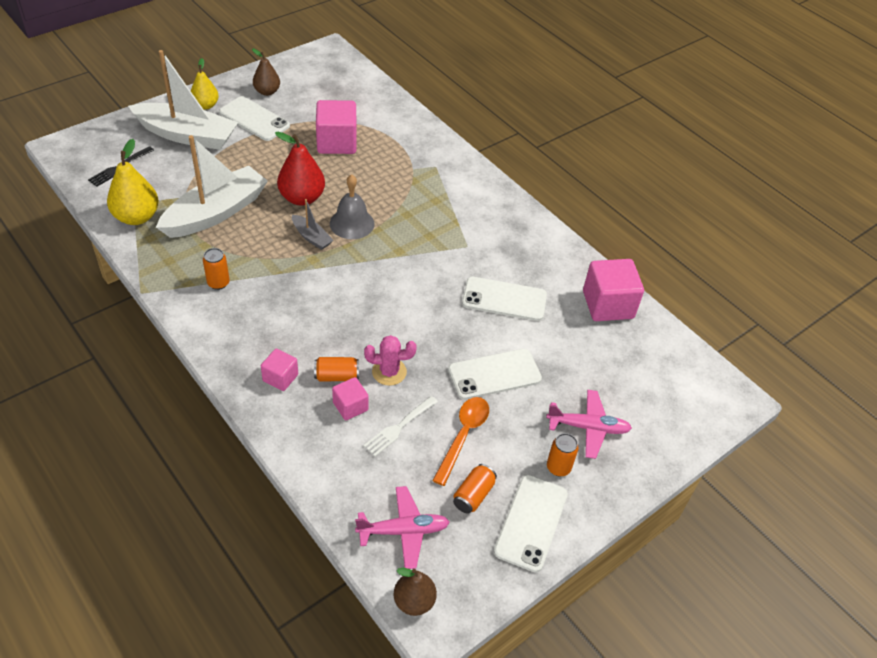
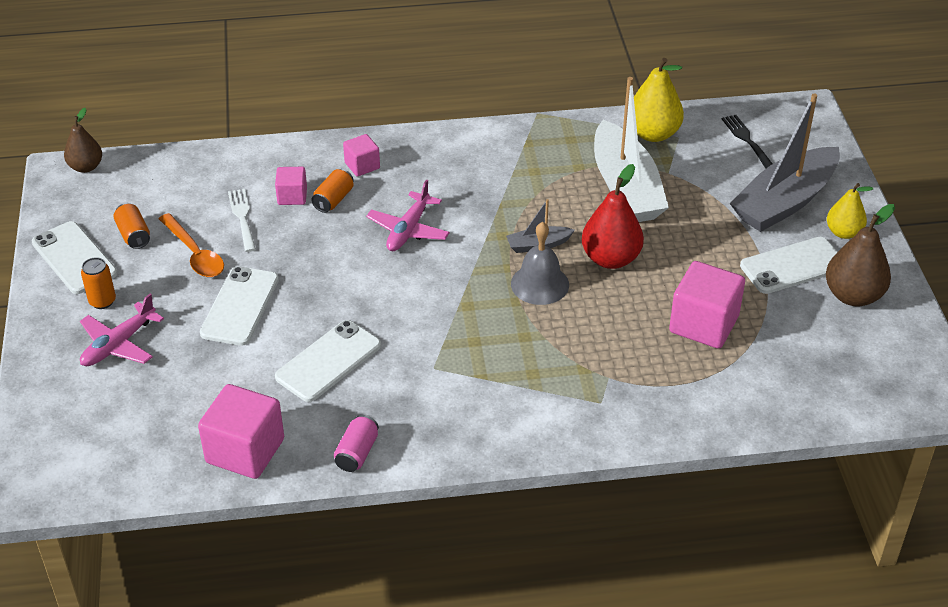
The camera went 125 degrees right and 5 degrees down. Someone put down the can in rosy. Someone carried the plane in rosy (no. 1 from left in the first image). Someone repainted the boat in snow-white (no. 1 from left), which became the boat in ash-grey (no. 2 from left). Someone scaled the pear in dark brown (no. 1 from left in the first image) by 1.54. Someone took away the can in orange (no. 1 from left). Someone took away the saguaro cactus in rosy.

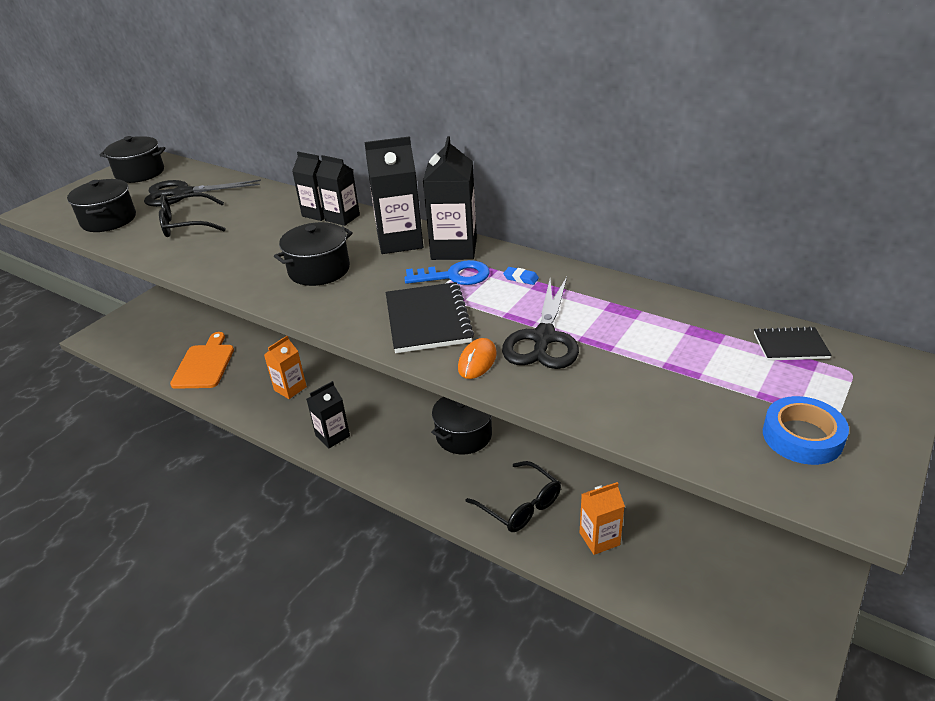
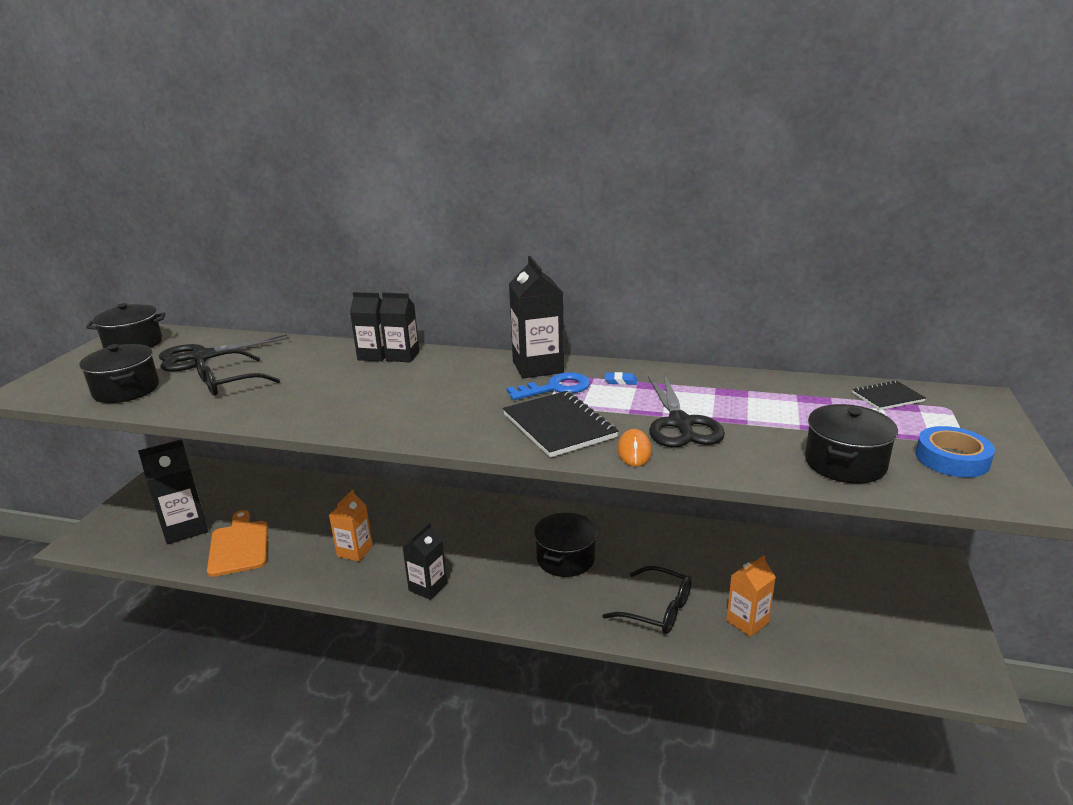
The camera went 20 degrees left and 10 degrees down. Someone carried the carton in black (no. 4 from left in the first image). Someone carried the stockpot in black (no. 3 from left in the first image).

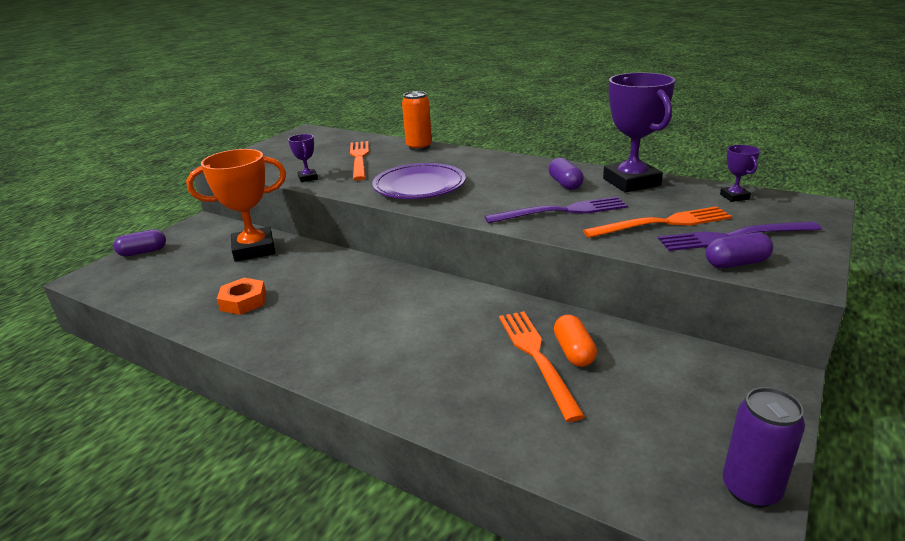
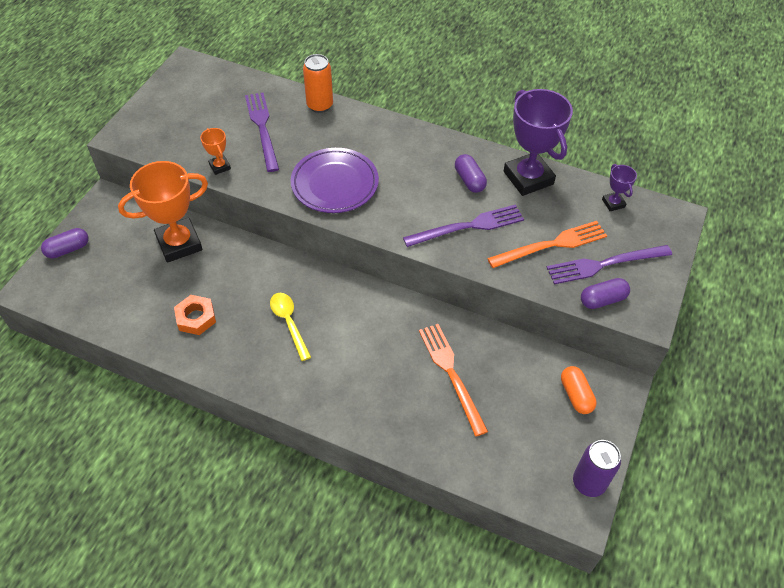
The camera went 10 degrees left and 25 degrees up. Someone repainted the trophy in royal purple (no. 1 from left), which became the trophy in orange (no. 2 from left). Someone repainted the table fork in orange (no. 1 from left), which became the table fork in royal purple (no. 1 from left). Someone put down the teaspoon in yellow. Someone carried the pill in orange.

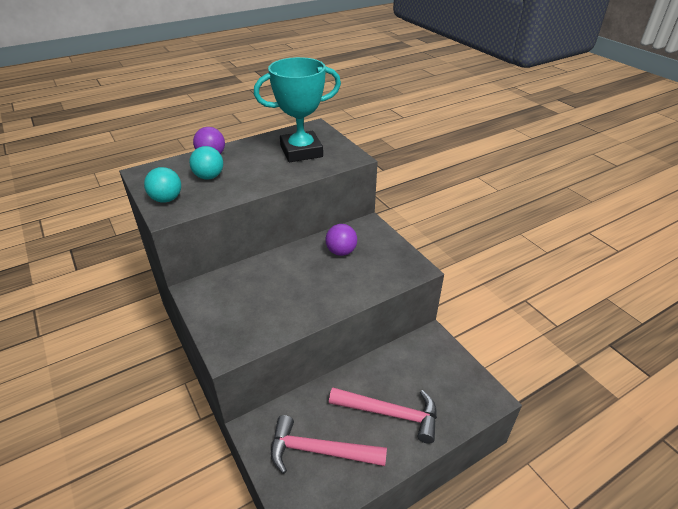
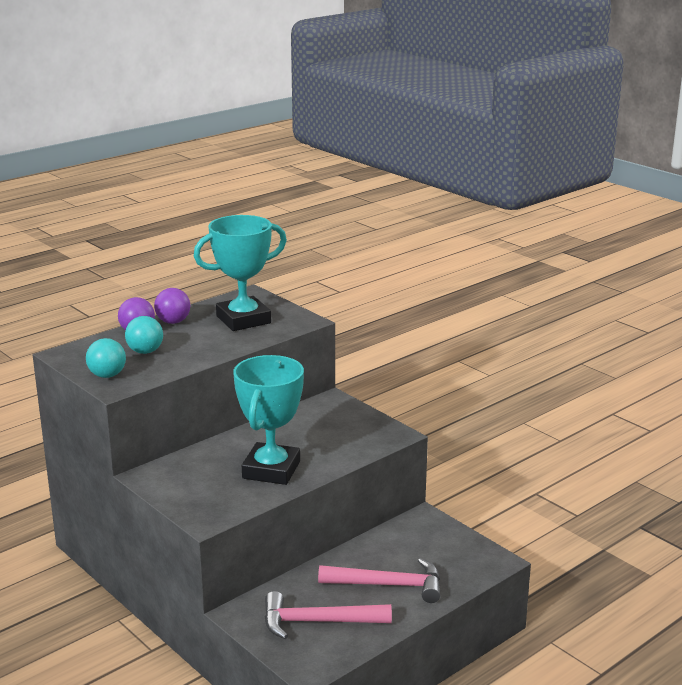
The camera went 10 degrees left and 15 degrees down. Someone carried the sphere in royal purple (no. 2 from left). Someone put down the trophy in turquoise (no. 2 from left).

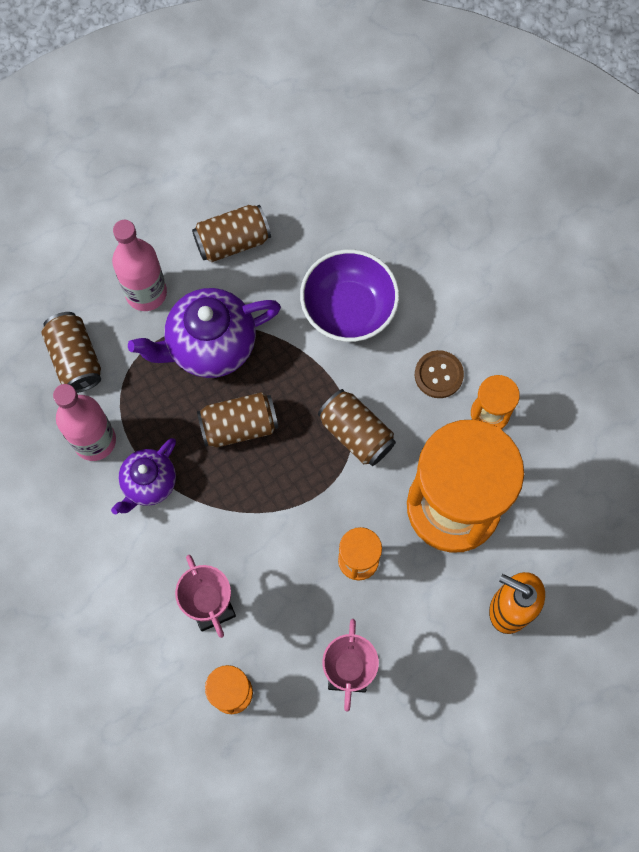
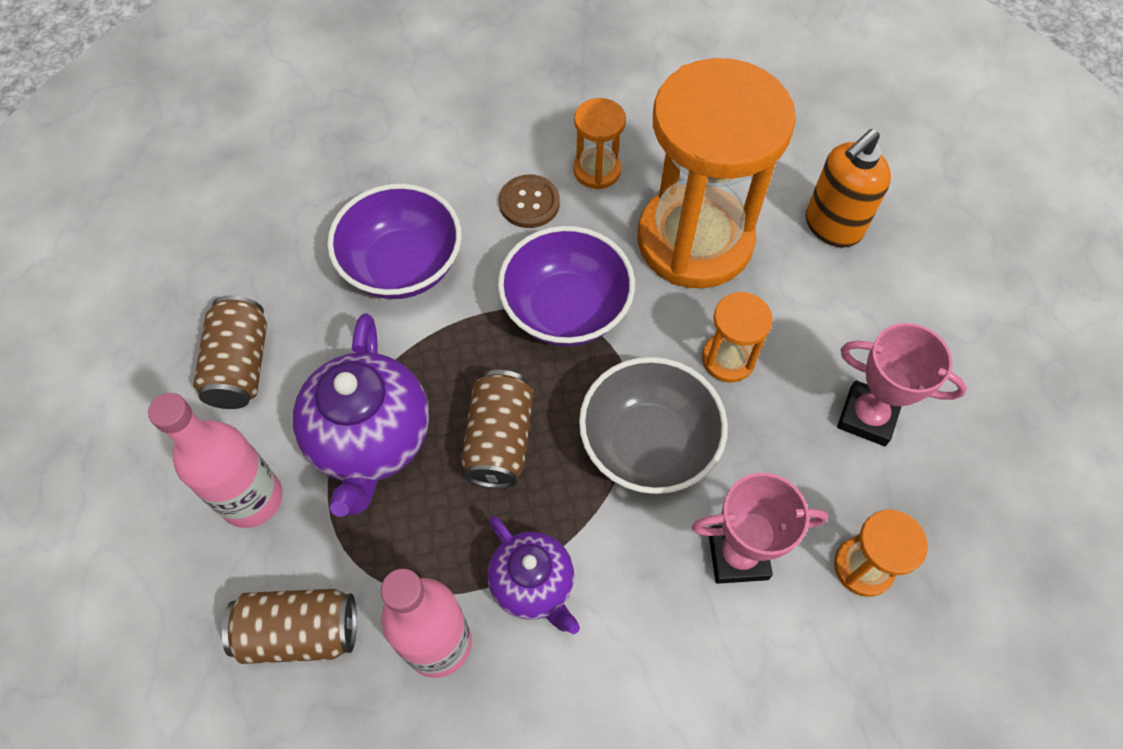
The camera went 70 degrees left and 10 degrees down. Someone swapped the can in dark brown (no. 4 from left) for the deep dish in royal purple (no. 2 from left). Someone put down the deep dish in ash-grey.

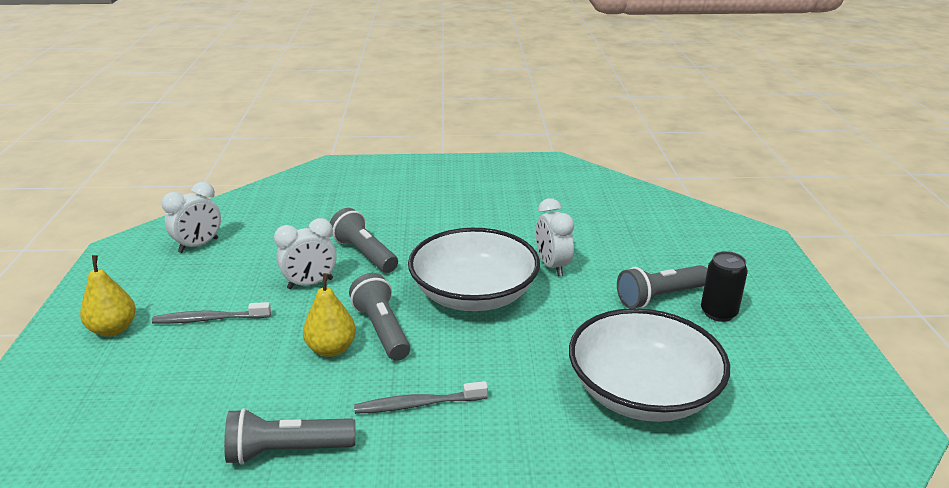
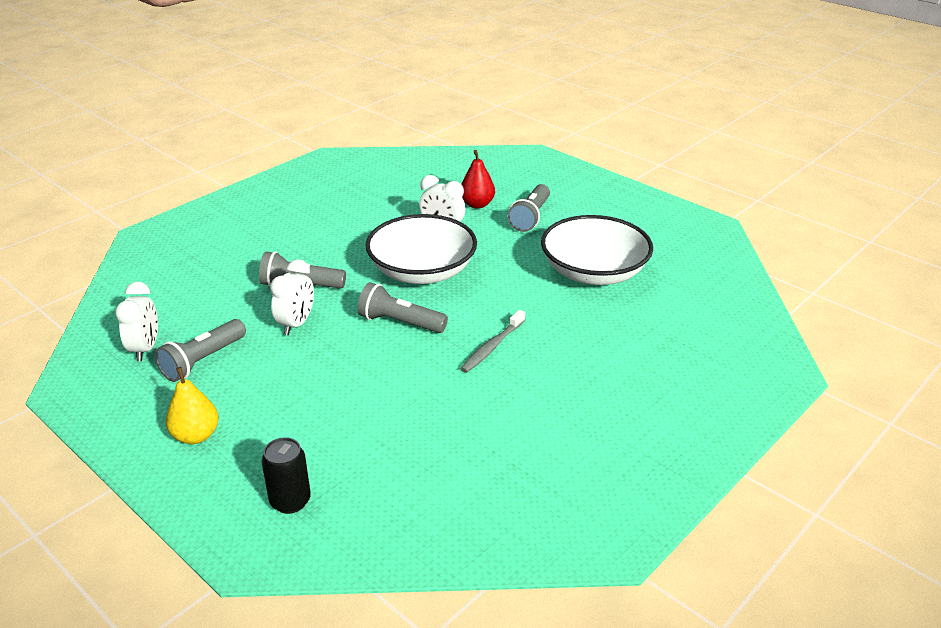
The camera went 45 degrees left and 5 degrees up. Someone carried the pocket torch in ash-grey (no. 1 from left). Someone carried the can in black. Someone put down the pear in red. Someone took away the tooth brush in ash-grey (no. 1 from left). Someone took away the pear in yellow (no. 2 from left).

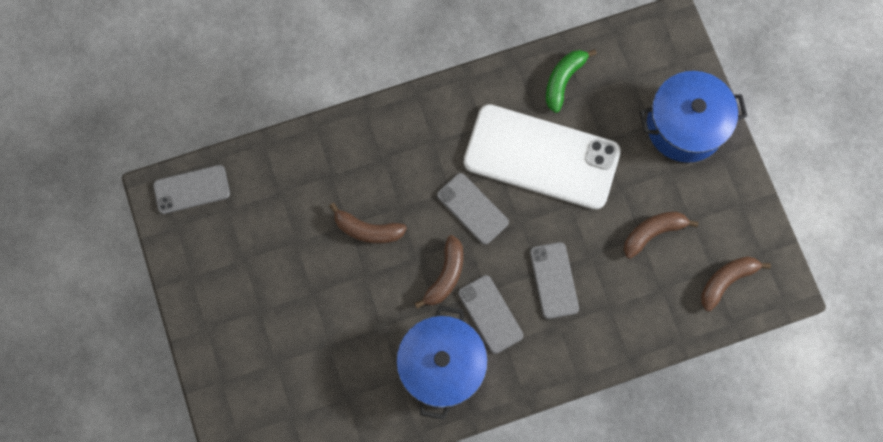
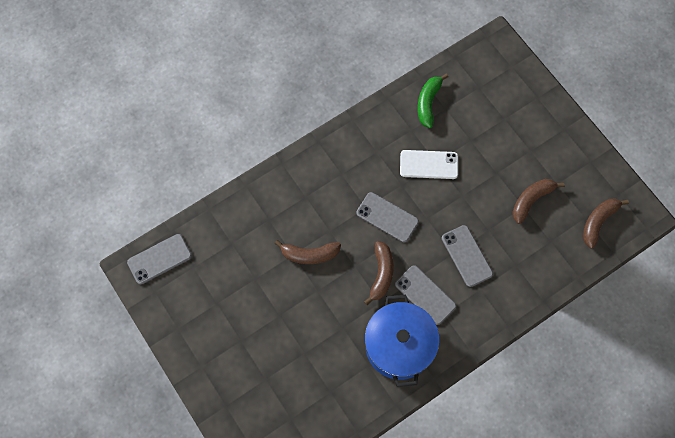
The camera went 15 degrees left and 5 degrees down. Someone scaled the smartphone in snow-white by 0.49. Someone took away the stockpot in blue (no. 2 from left).

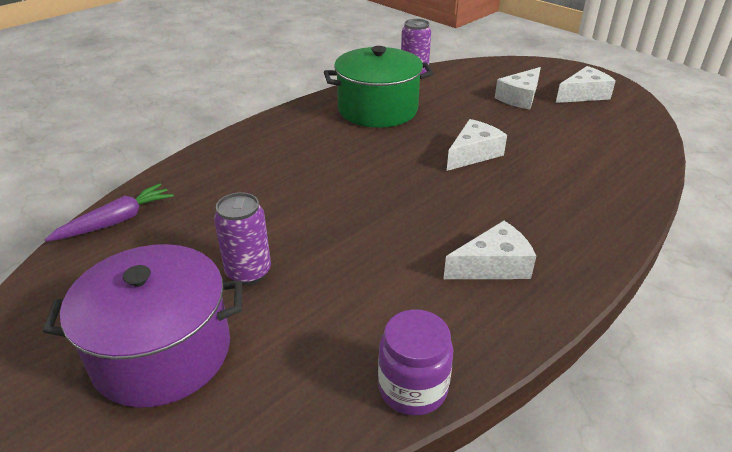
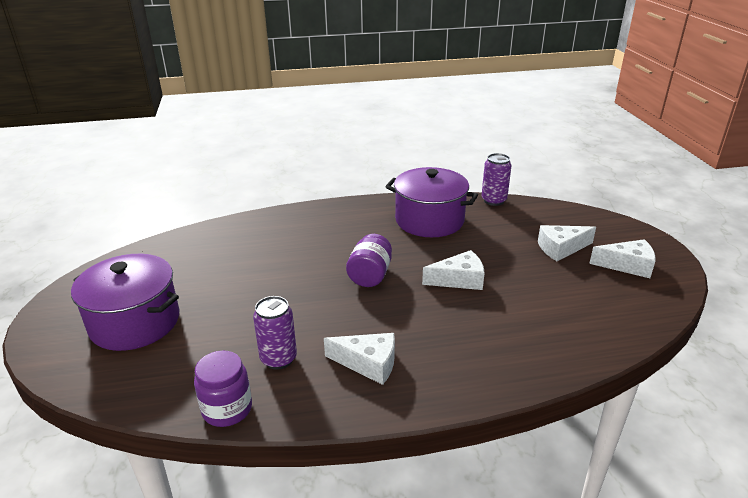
The camera went 35 degrees right and 5 degrees down. Someone carried the can in royal purple (no. 1 from left). Someone put down the jam jar in royal purple (no. 2 from left). Someone repainted the stockpot in emerald, which became the stockpot in royal purple (no. 2 from left). Someone took away the carrot in royal purple.

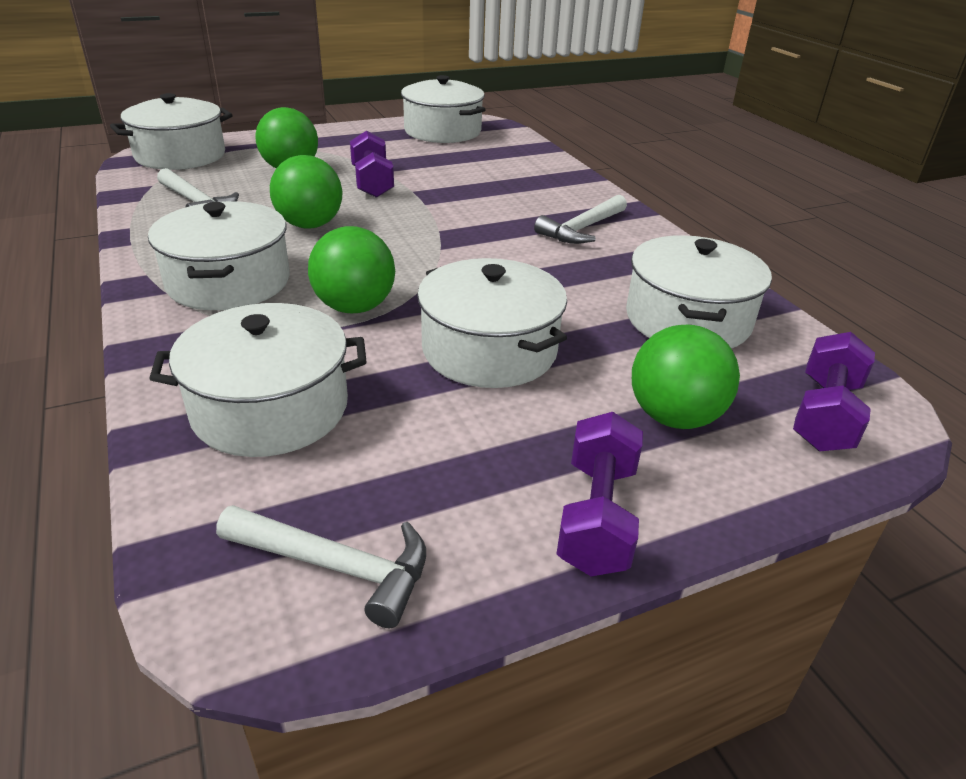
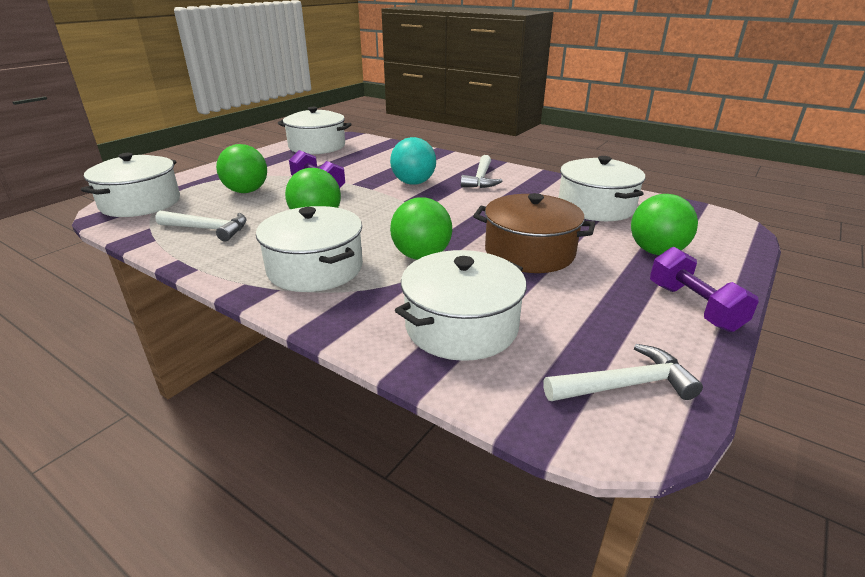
The camera went 30 degrees left and 5 degrees down. Someone put down the sphere in turquoise. Someone repainted the stockpot in snow-white (no. 5 from left), which became the stockpot in dark brown. Someone took away the hand weight in royal purple (no. 3 from left).

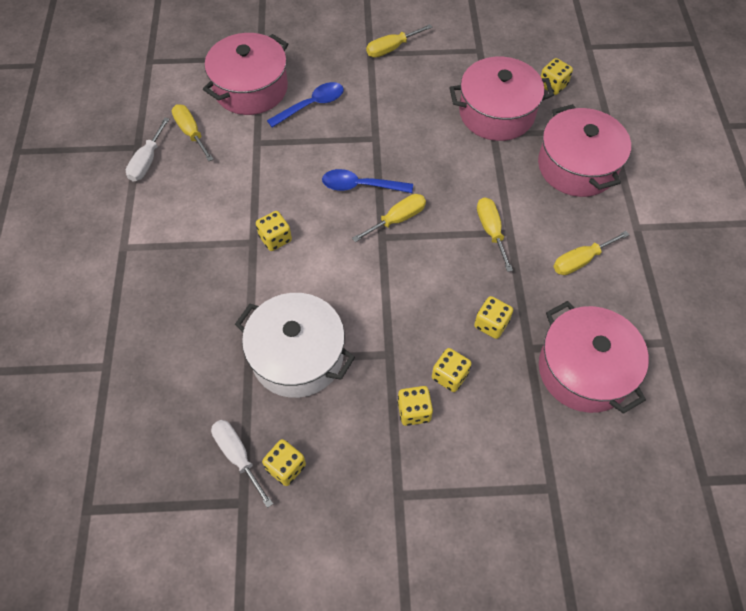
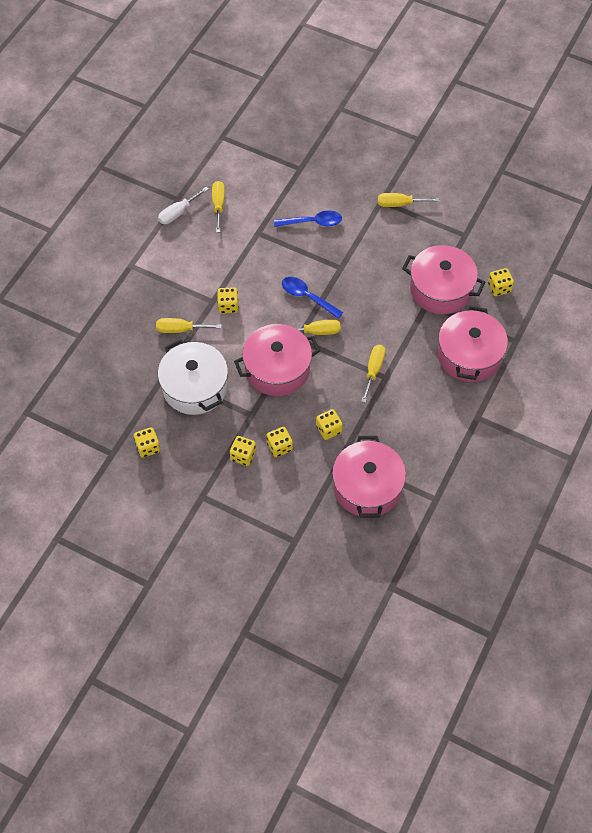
The camera went 30 degrees right and 0 degrees up. Someone carried the hand screwdriver in yellow (no. 5 from left in the first image). Someone carried the stockpot in rosy (no. 1 from left). Someone took away the hand screwdriver in snow-white (no. 2 from left).

